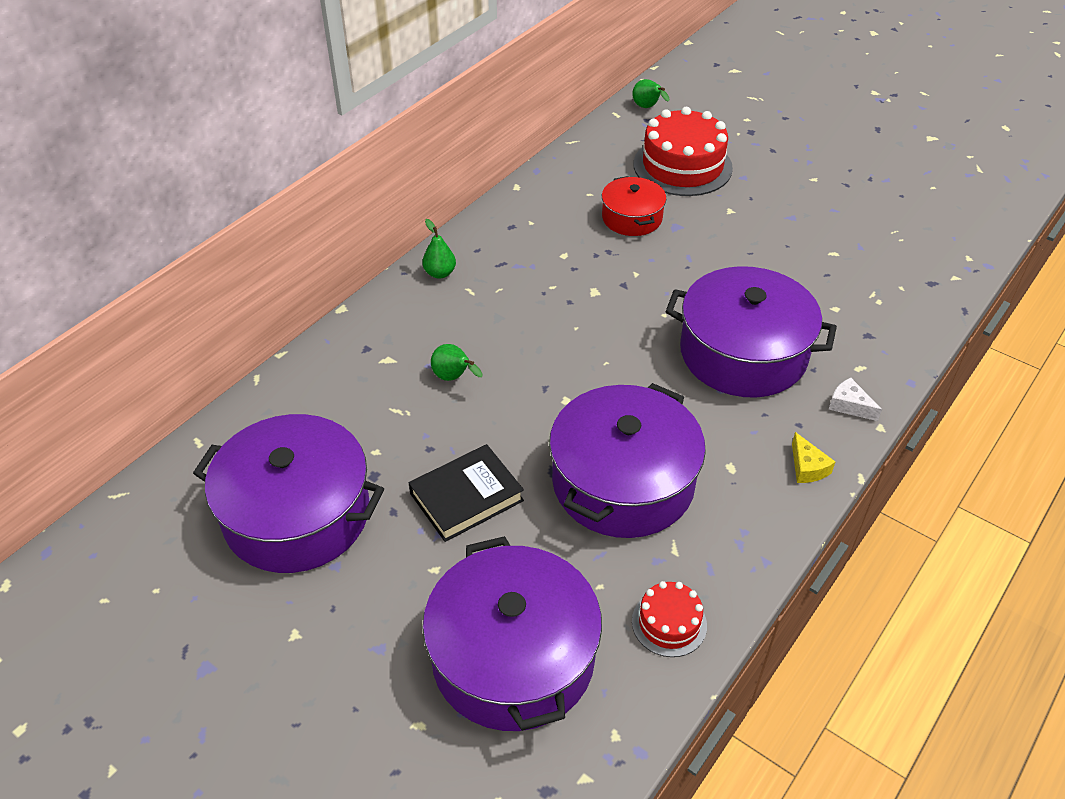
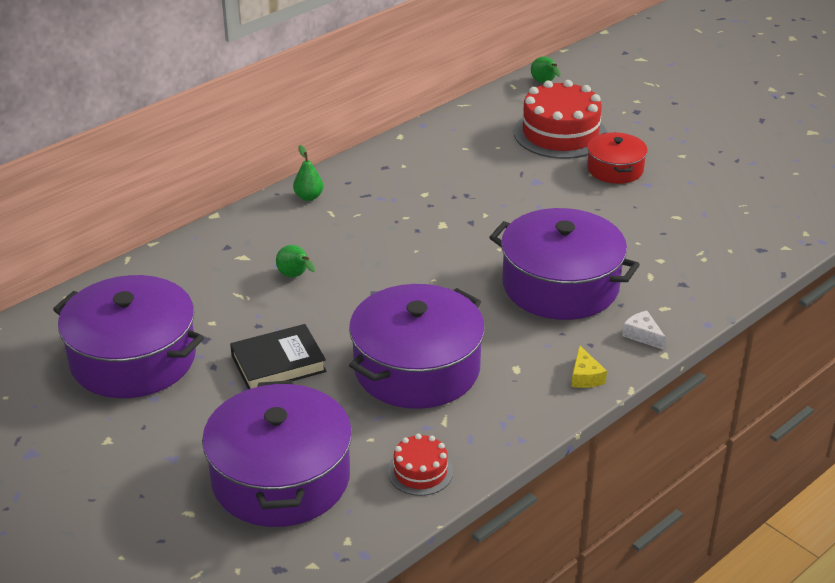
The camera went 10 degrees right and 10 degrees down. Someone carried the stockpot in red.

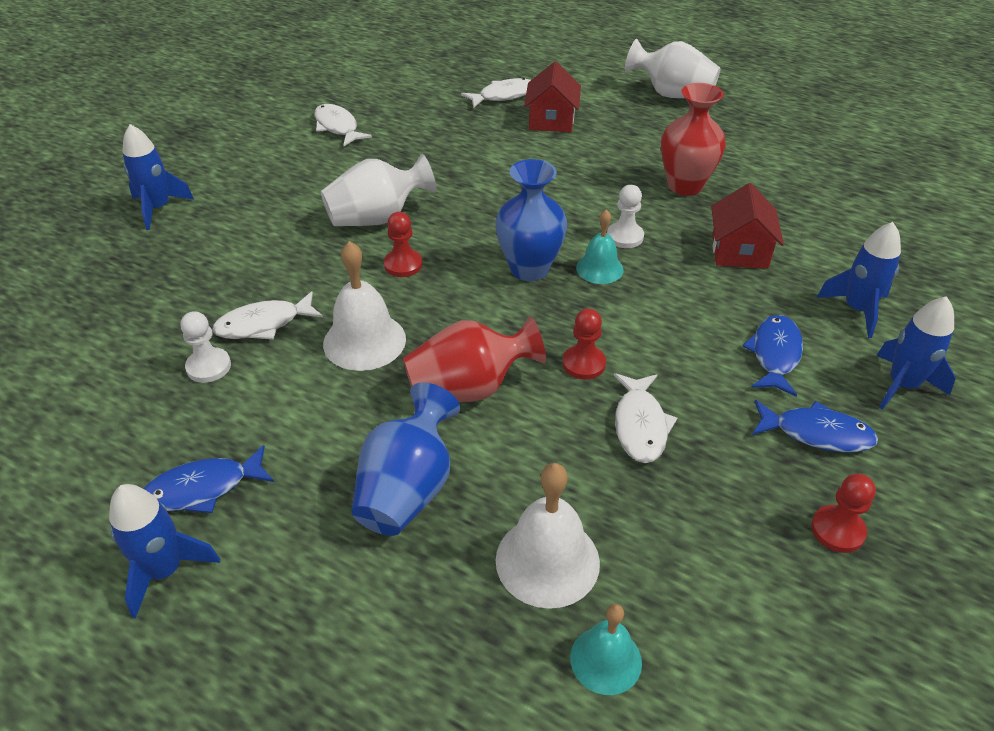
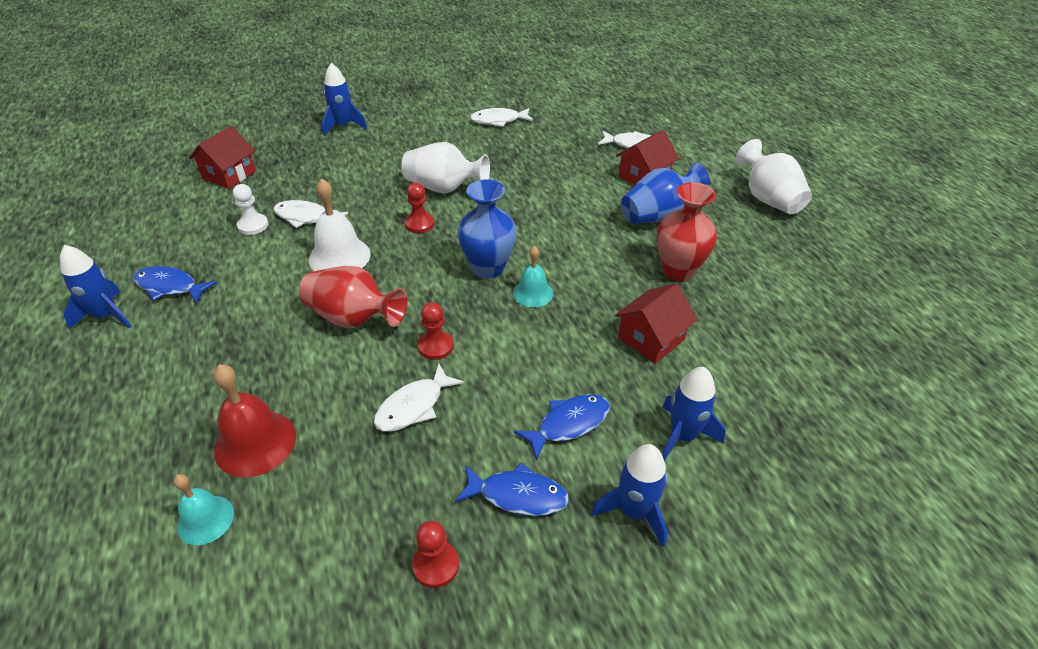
The camera went 40 degrees right and 0 degrees up. Someone put down the house in red (no. 1 from left). Someone repainted the school bell in snow-white (no. 2 from left), which became the school bell in red. Someone rotated the fish figure in blue (no. 3 from left in the first image) by 45 degrees counterclockwise. Someone rotated the fish figure in snow-white (no. 2 from left in the first image) by 105 degrees counterclockwise. Someone carried the vase in blue (no. 1 from left in the first image). Someone took away the pawn in snow-white (no. 2 from left).

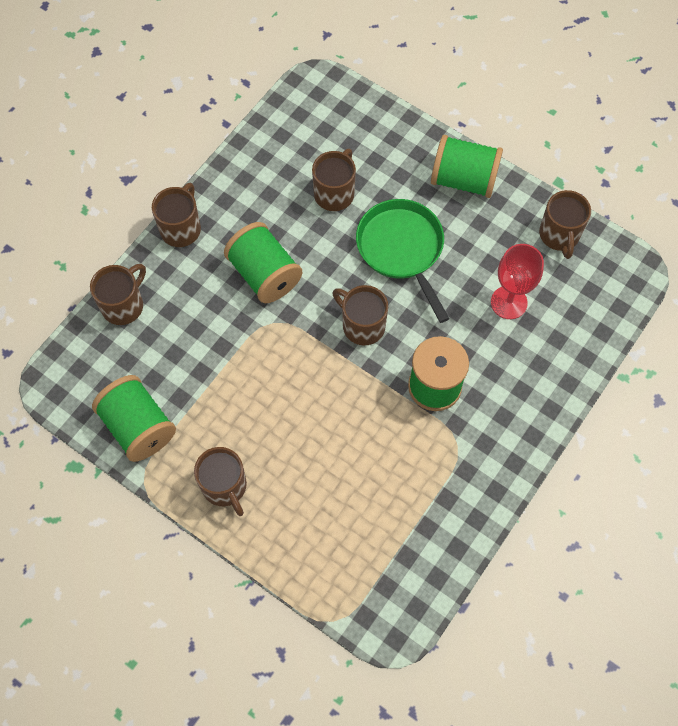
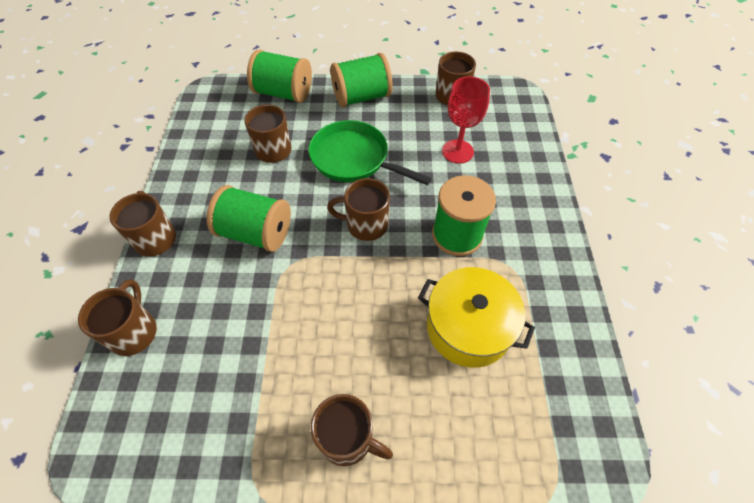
The camera went 35 degrees left and 10 degrees down. Someone carried the reel of thread in emerald (no. 1 from left in the first image). Someone put down the stockpot in yellow.

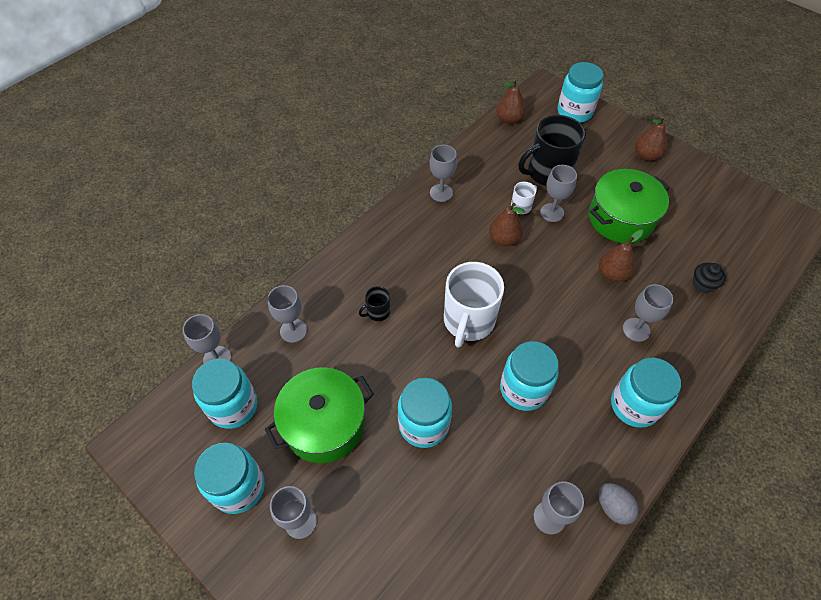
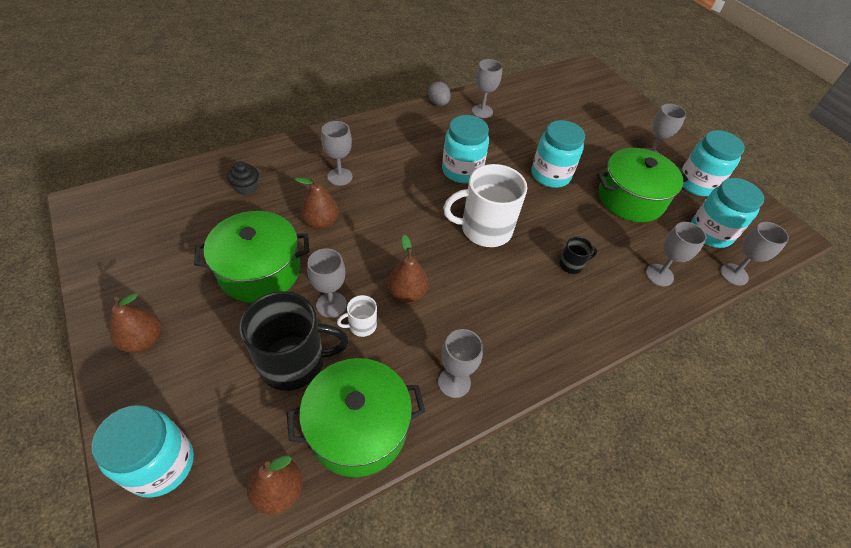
The camera went 165 degrees left and 5 degrees down. Someone put down the stockpot in emerald (no. 2 from left). Someone rotated the tea mug in snow-white (no. 1 from left in the first image) by 135 degrees counterclockwise. Someone took away the jam jar in turquoise (no. 6 from left).

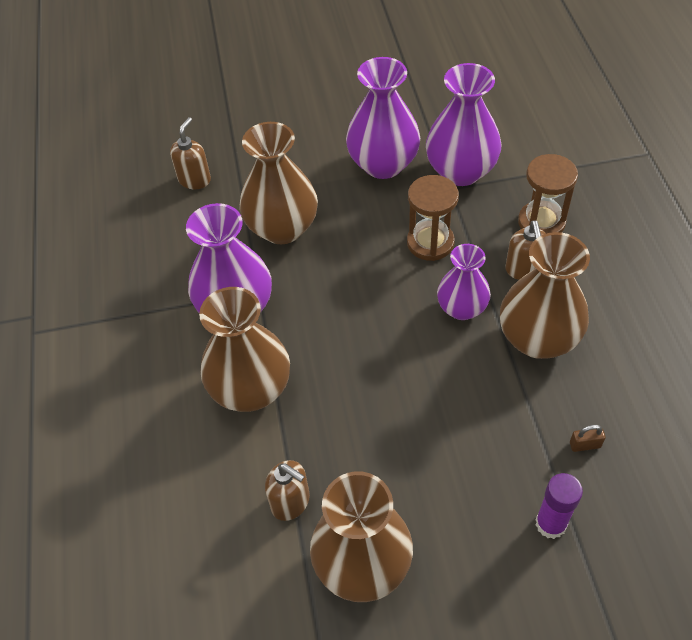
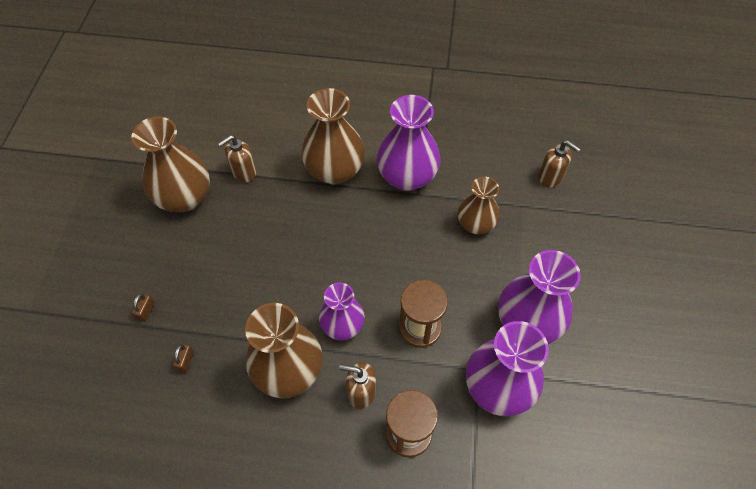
The camera went 105 degrees right and 5 degrees up. Someone swapped the stick of glue in royal purple for the lock in dark brown (no. 1 from left). Someone scaled the vase in dark brown (no. 2 from left in the first image) by 0.63.

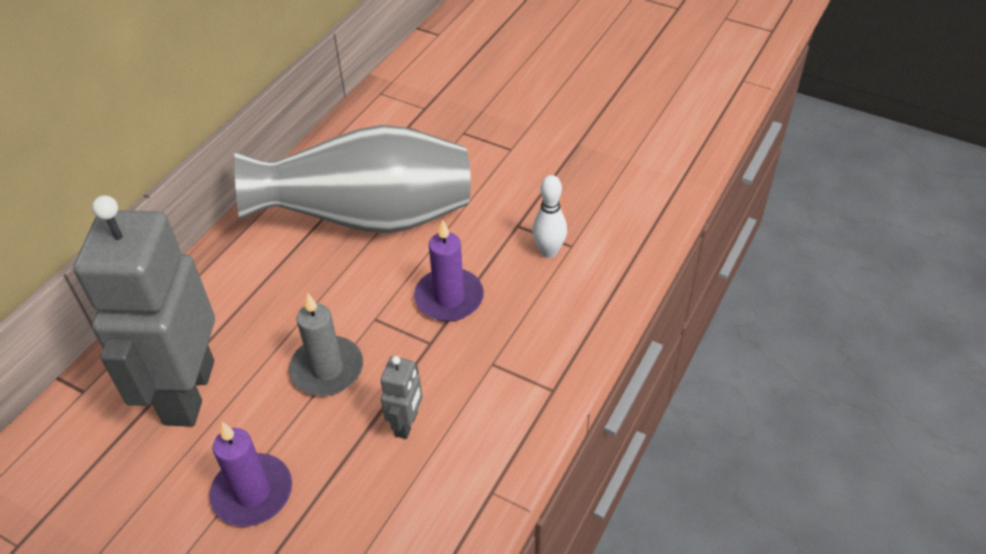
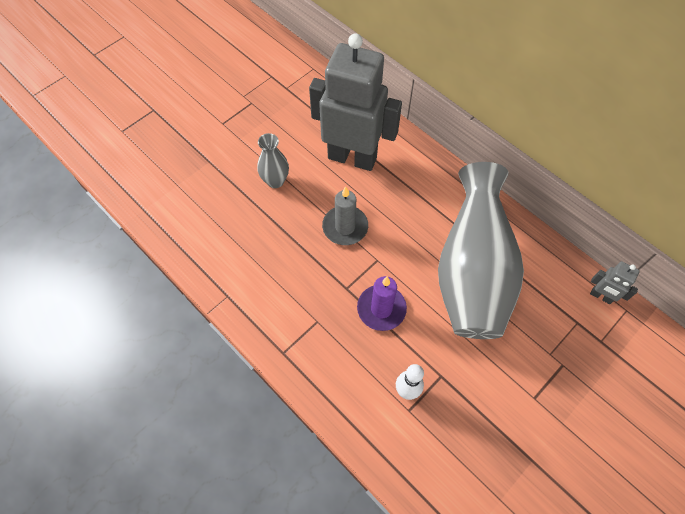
The camera went 105 degrees right and 15 degrees up. Someone swapped the candle in royal purple (no. 1 from left) for the vase in ash-grey (no. 1 from left). Someone carried the toy robot in ash-grey (no. 2 from left).

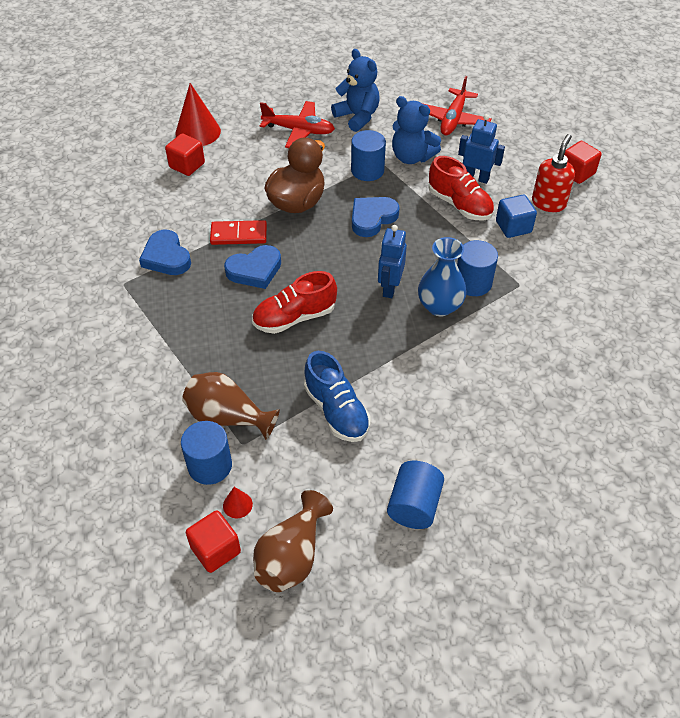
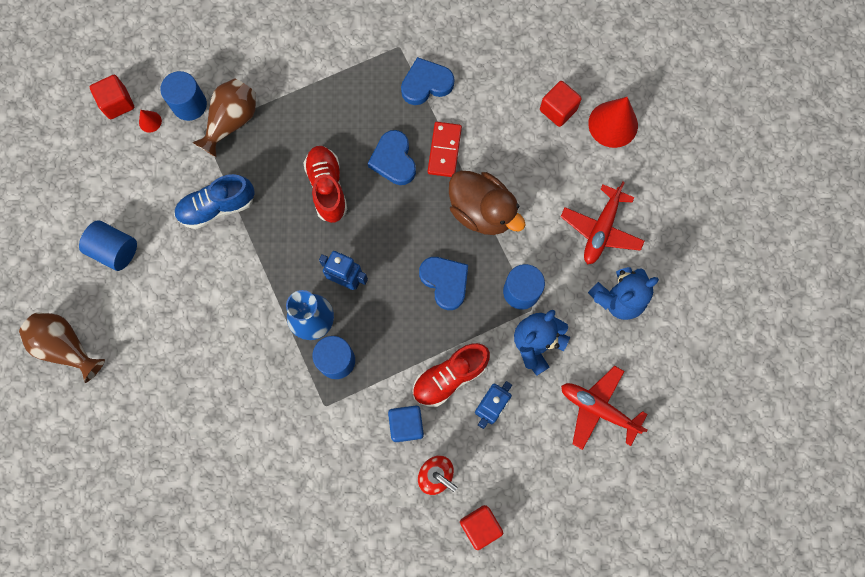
The camera went 100 degrees right and 25 degrees up. Someone carried the vase in dark brown (no. 2 from left in the first image).

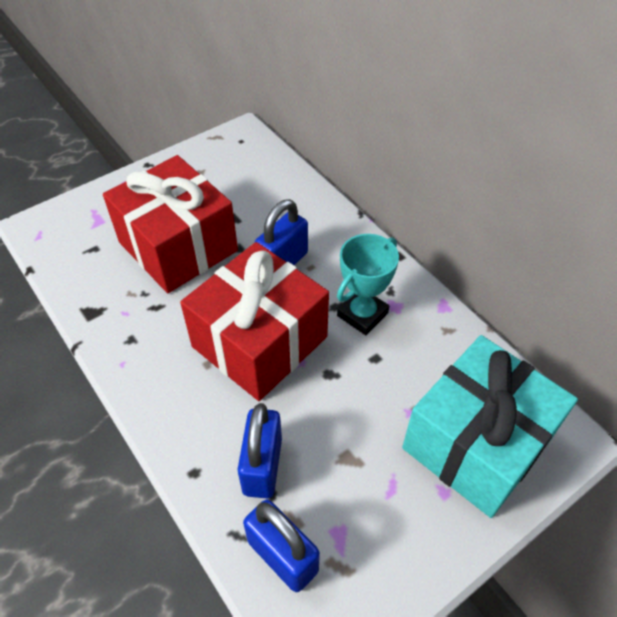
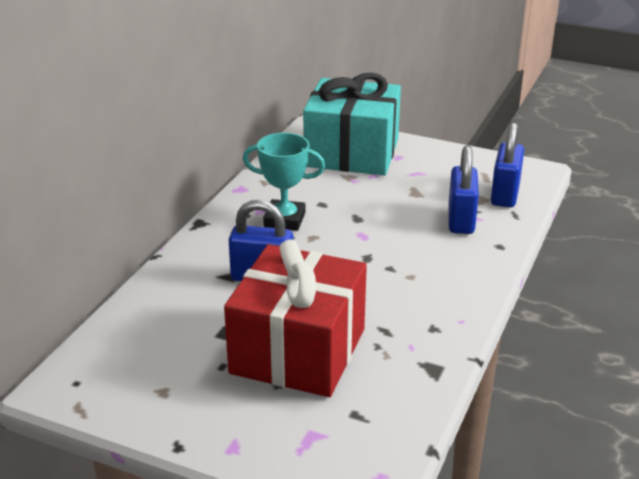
The camera went 120 degrees left and 20 degrees down. Someone rotated the lock in blue (no. 1 from left in the first image) by 60 degrees counterclockwise. Someone took away the wrapped gift in red (no. 2 from left).

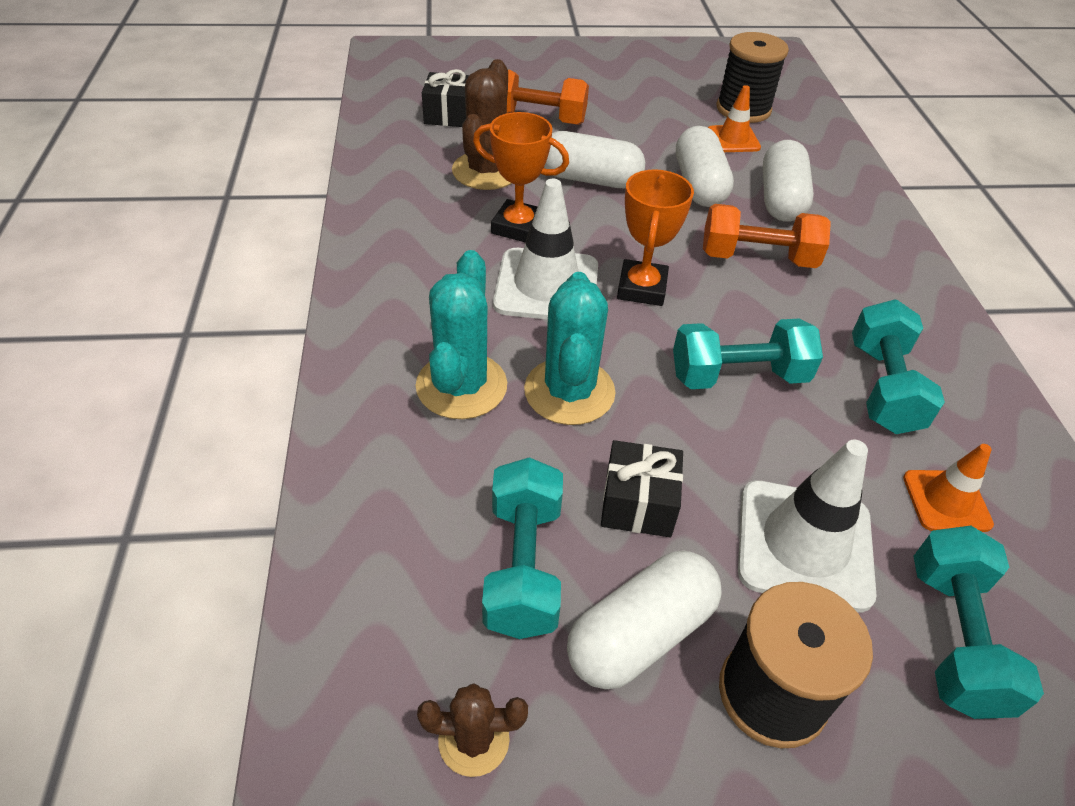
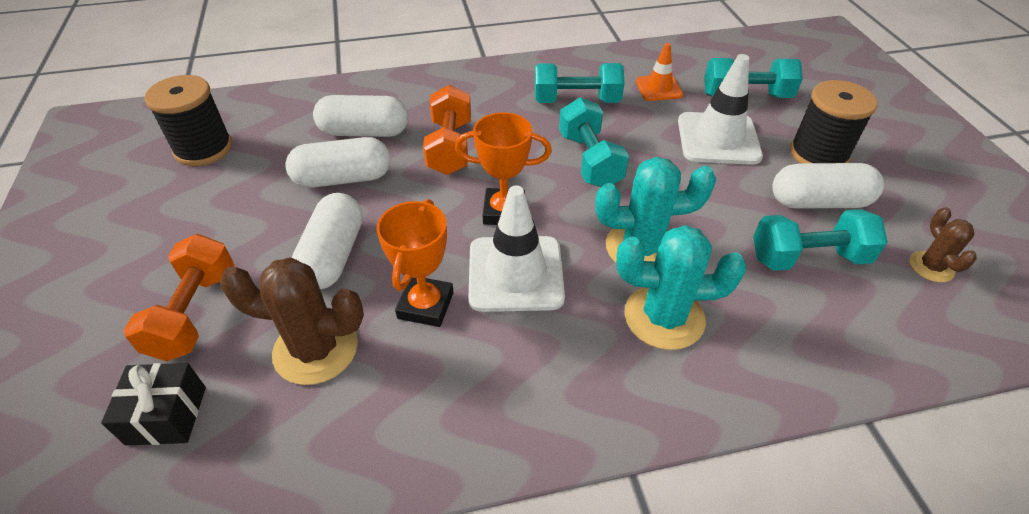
The camera went 95 degrees left and 0 degrees up. Someone rotated the pill in snow-white (no. 2 from left in the first image) by 45 degrees counterclockwise. Someone took away the wrapped gift in black (no. 2 from left). Someone took away the traffic cone in orange (no. 1 from left).

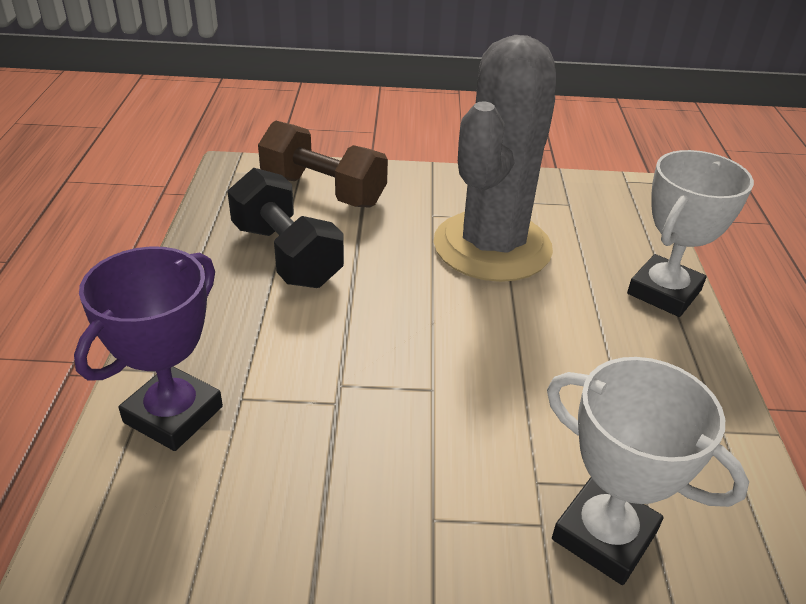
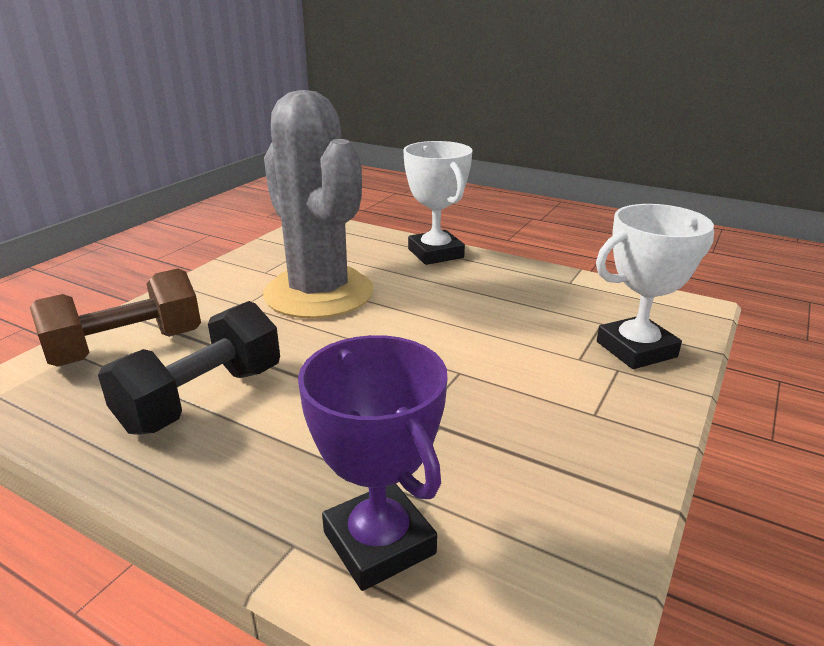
The camera went 60 degrees left and 10 degrees down. Someone rotated the hand weight in black by 45 degrees counterclockwise.

